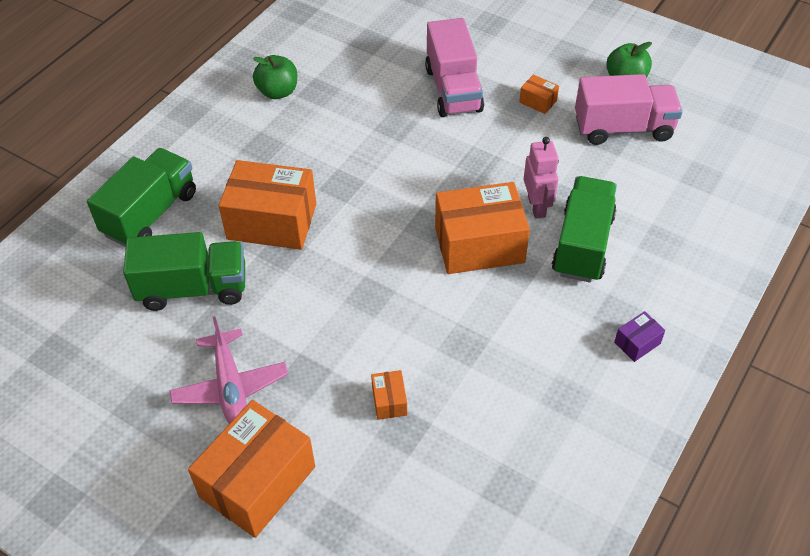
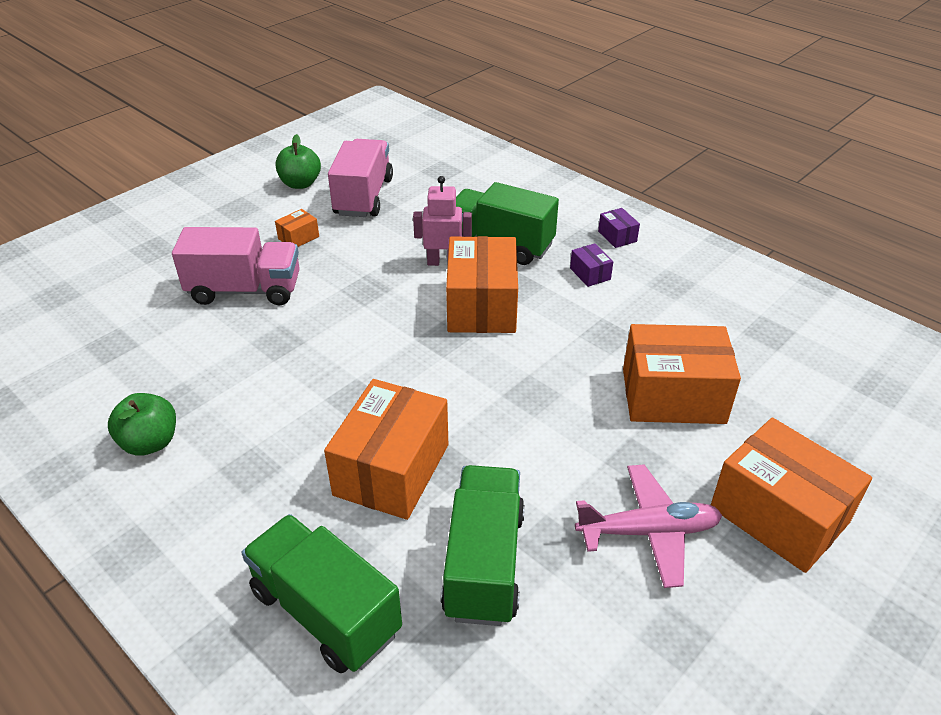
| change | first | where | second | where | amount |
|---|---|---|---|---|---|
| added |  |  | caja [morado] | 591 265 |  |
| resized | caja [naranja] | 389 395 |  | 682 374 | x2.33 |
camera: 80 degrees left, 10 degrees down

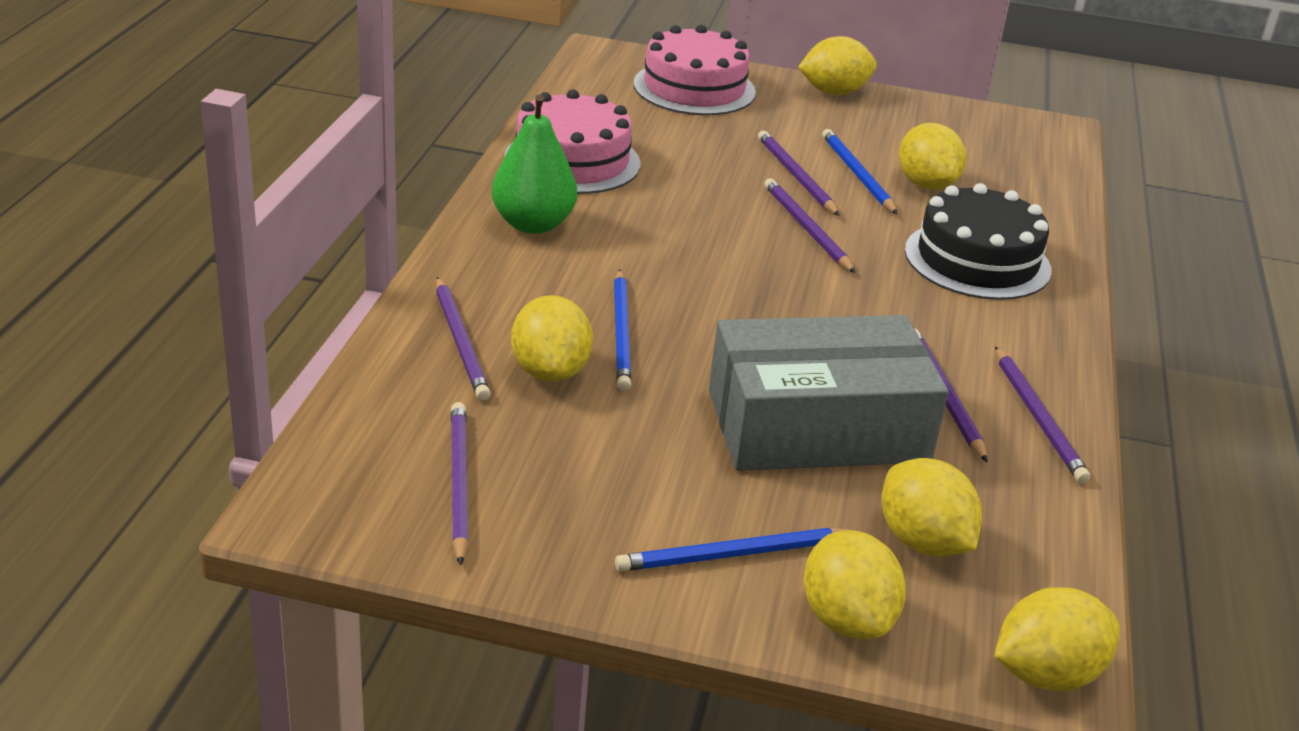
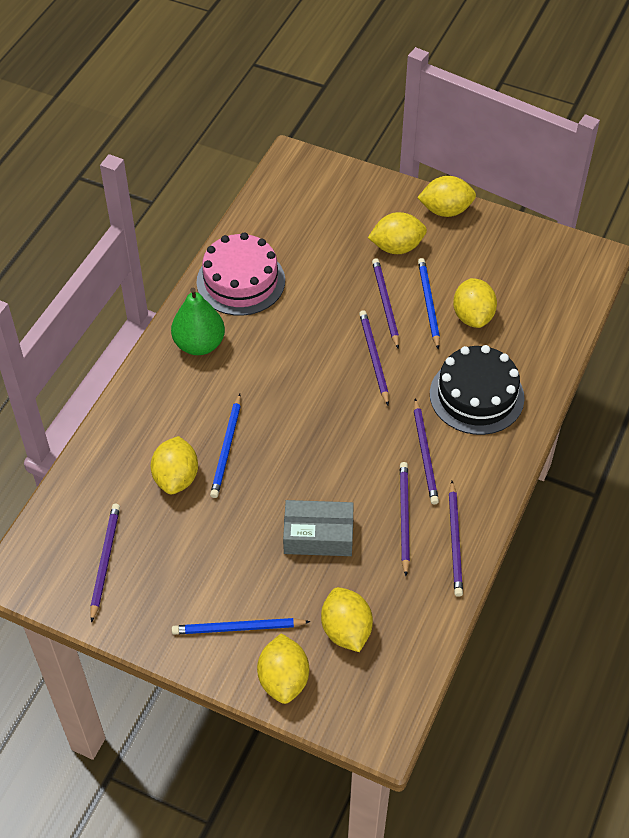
| change | first | where | second | where | amount |
|---|---|---|---|---|---|
| resized | caja [gris] | 829 393 |  | 318 528 | x0.59 |
| moved | limón [amarillo] | 1057 639 |  | 397 233 |  |
| moved | lápiz [morado] | 463 339 |  | 426 451 |  |
| removed | tarta [rosa] | 695 70 |  |  |  |
camera: 15 degrees right, 20 degrees up

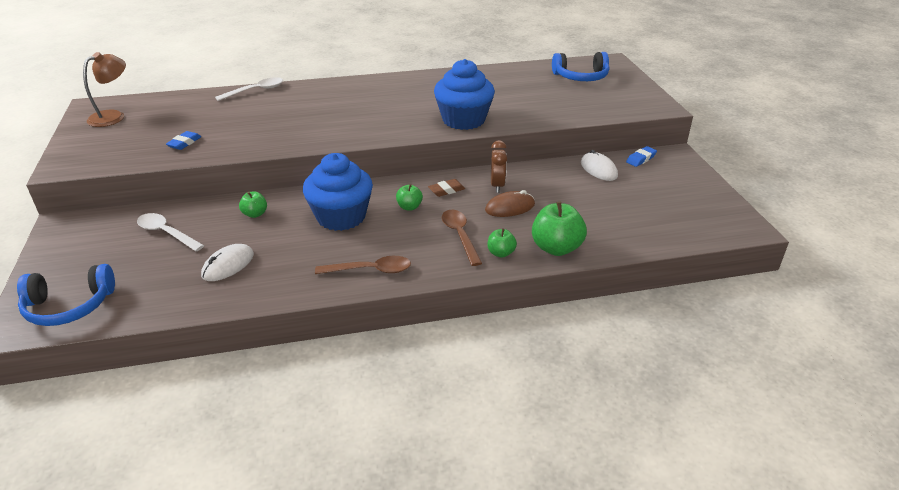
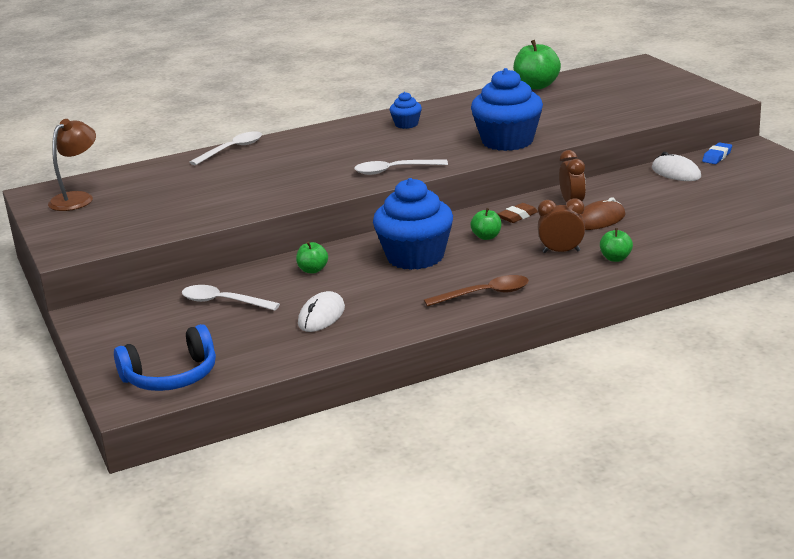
| change | first | where | second | where | amount |
|---|---|---|---|---|---|
| added |  |  | cuchara [blanco] | 401 167 |  |
| added |  |  | magdalena [azul] | 406 110 |  |
| moved | manzana [verde] | 559 229 |  | 537 65 |  |
| replaced | cuchara [marrón] | 462 238 | despertador [marrón] | 561 225 |  |
| removed | goma de borrar [azul] | 183 140 |  |  |  |
| removed | auriculares [azul] | 580 66 |  |  |  |
camera: 10 degrees left, 10 degrees down

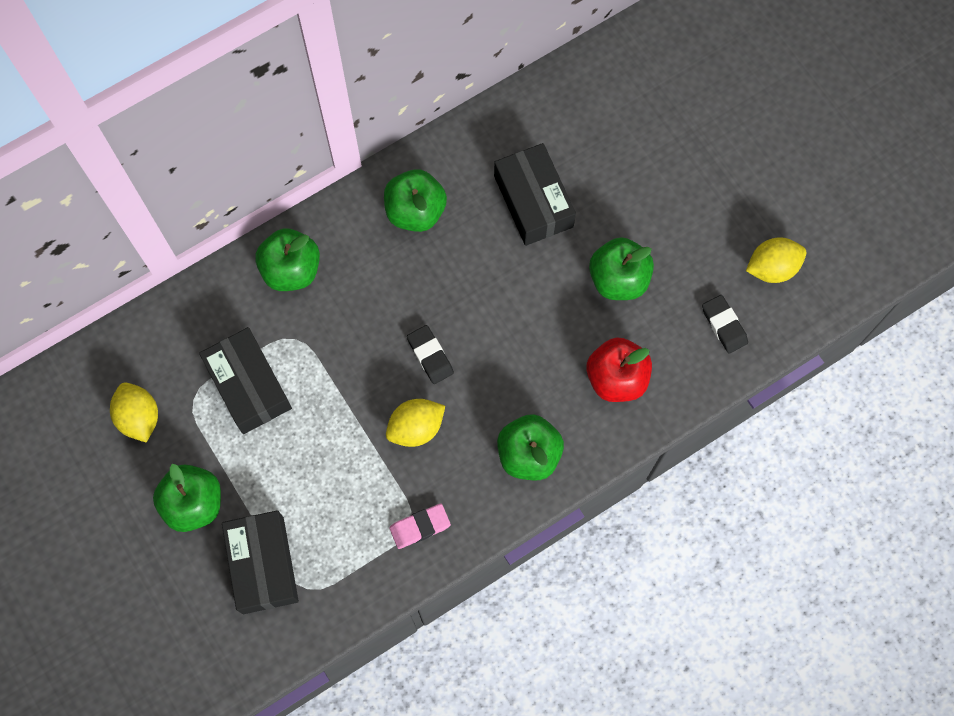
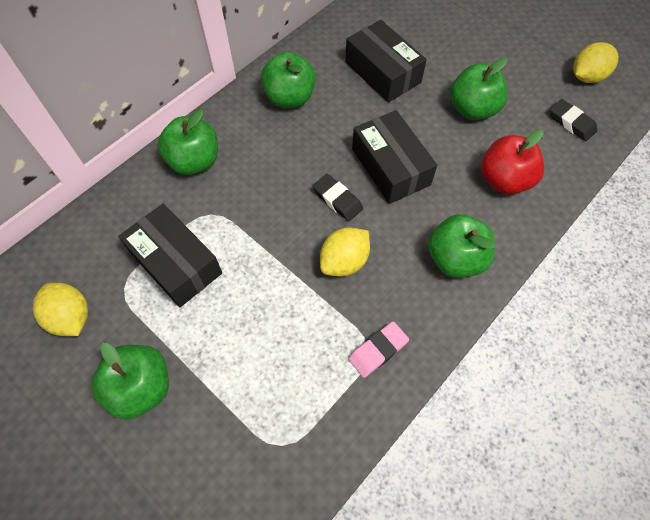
| change | first | where | second | where | amount |
|---|---|---|---|---|---|
| moved | caja [negro] | 260 562 |  | 394 157 |  |
camera: 15 degrees left, 10 degrees down

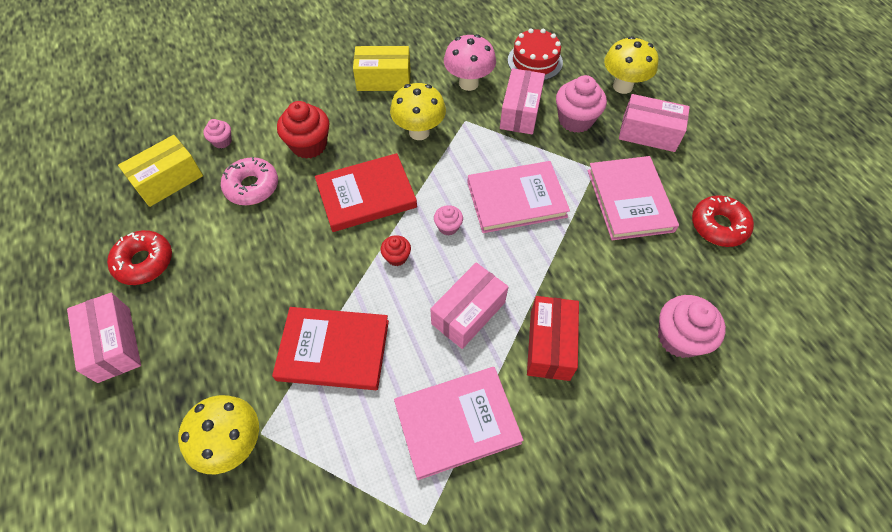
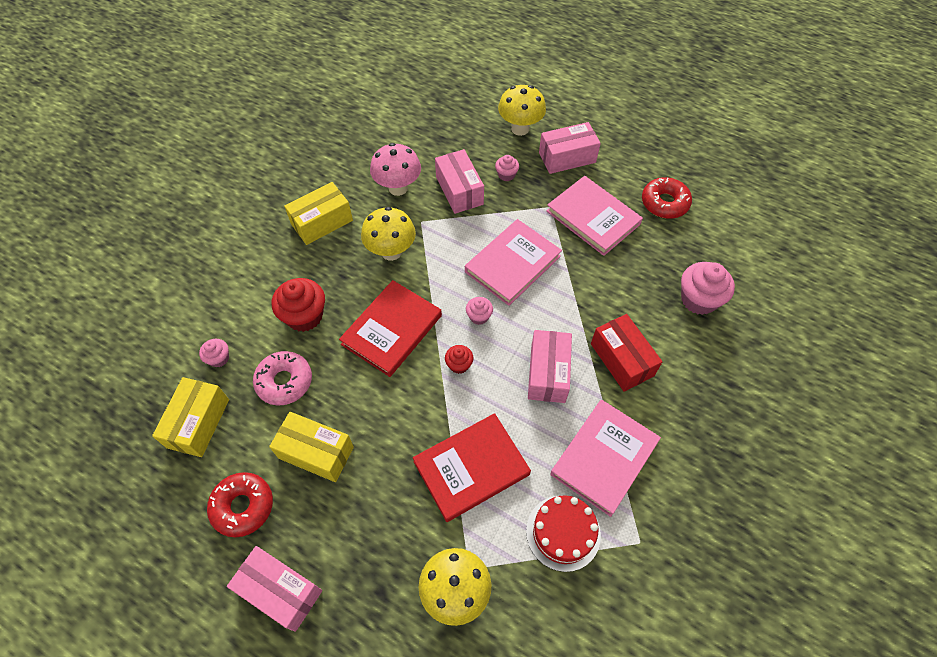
| change | first | where | second | where | amount |
|---|---|---|---|---|---|
| added |  |  | caja [amarillo] | 311 447 |  |
| resized | magdalena [rosa] | 581 104 |  | 507 168 | x0.53 |
| moved | tarta [rojo] | 535 54 |  | 563 533 |  |
camera: 35 degrees left, 0 degrees up

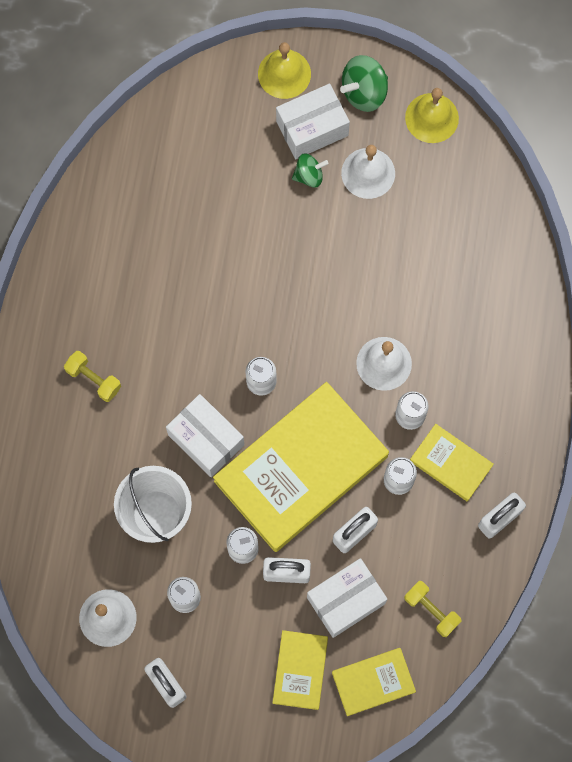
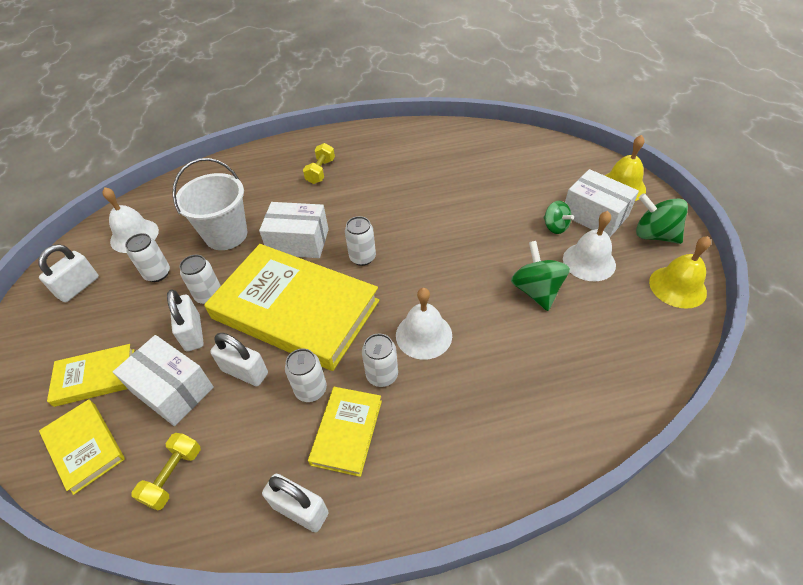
| change | first | where | second | where | amount |
|---|---|---|---|---|---|
| turned | caja [blanco] | 205 435 |  | 294 230 | 75 degrees clockwise |
| added |  |  | peonza [verde] | 540 276 |  |
camera: 70 degrees right, 25 degrees down

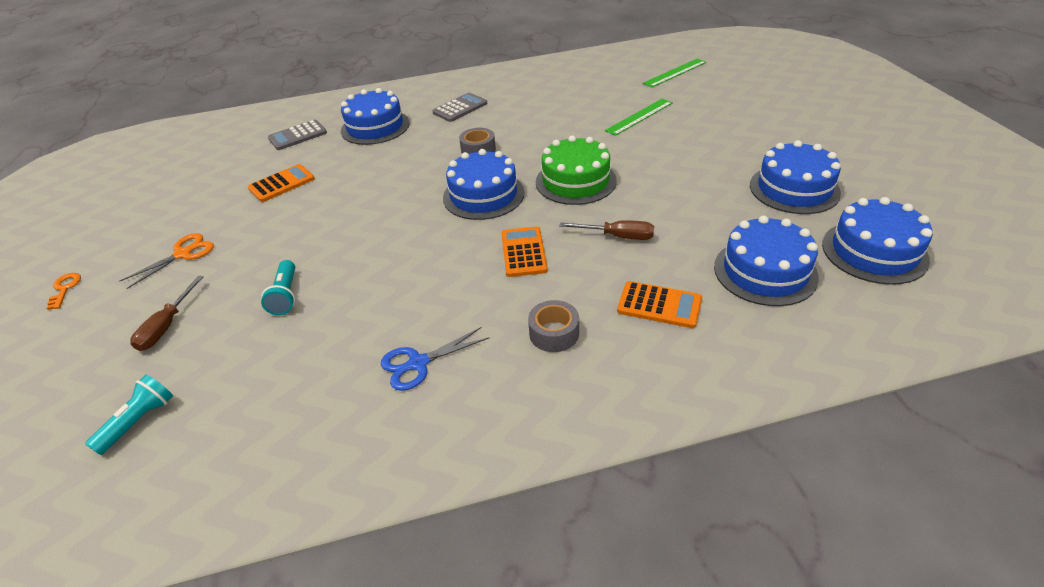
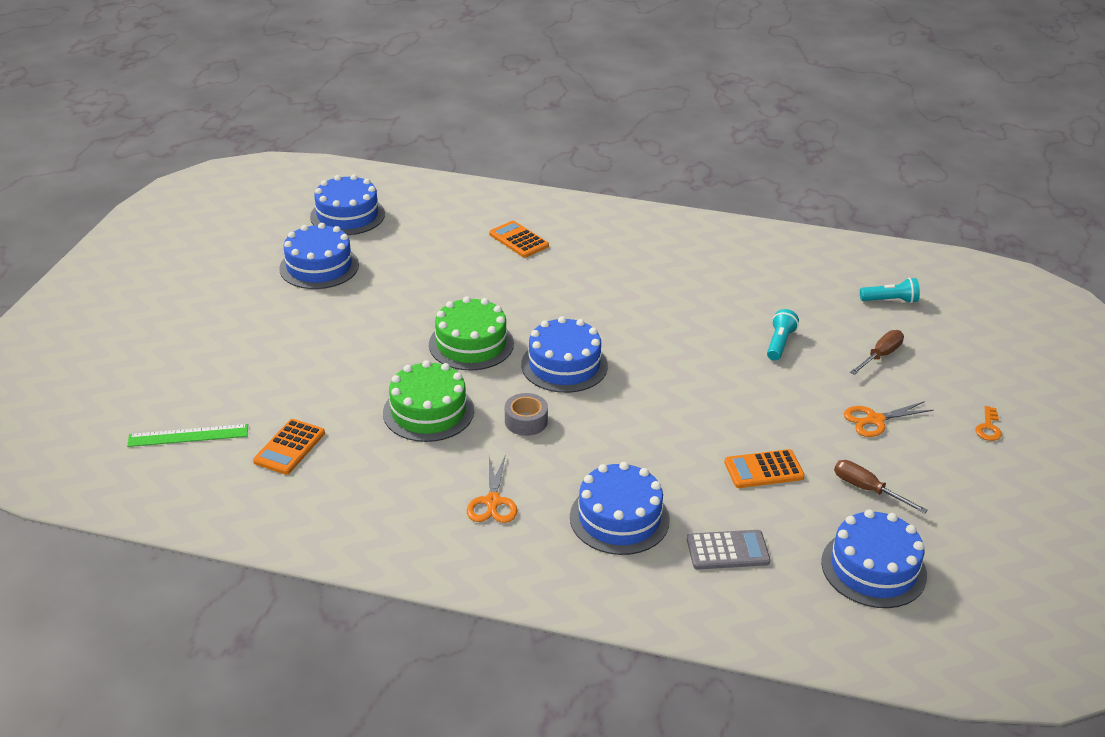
| change | first | where | second | where | amount |
|---|---|---|---|---|---|
| moved | calculadora [naranja] | 524 251 |  | 289 447 |  |
| added |  |  | tarta [verde] | 428 401 |  |
| replaced | calculadora [gris] | 460 107 | tijeras [naranja] | 492 488 |  |
| moved | tarta [azul] | 766 260 |  | 874 558 |  |
| moved | destornillador [marrón] | 606 230 |  | 881 487 |  |
| turned | lámpara de mano [turquesa] | 129 415 |  | 890 290 | 150 degrees counterclockwise |
| removed | tijeras [azul] | 435 359 |  |  |  |
| removed | cinta adhesiva [gris] | 553 326 |  |  |  |
| removed | regla [verde] | 639 117 |  |  |  |
camera: 155 degrees left, 5 degrees down

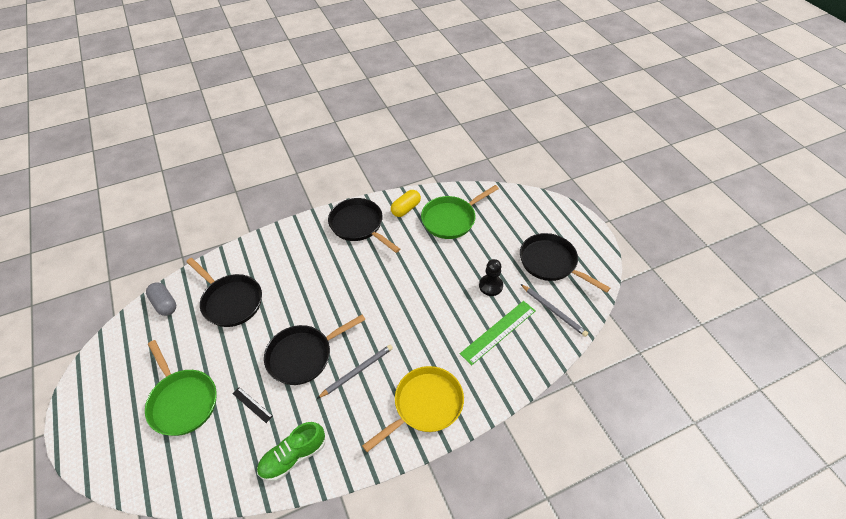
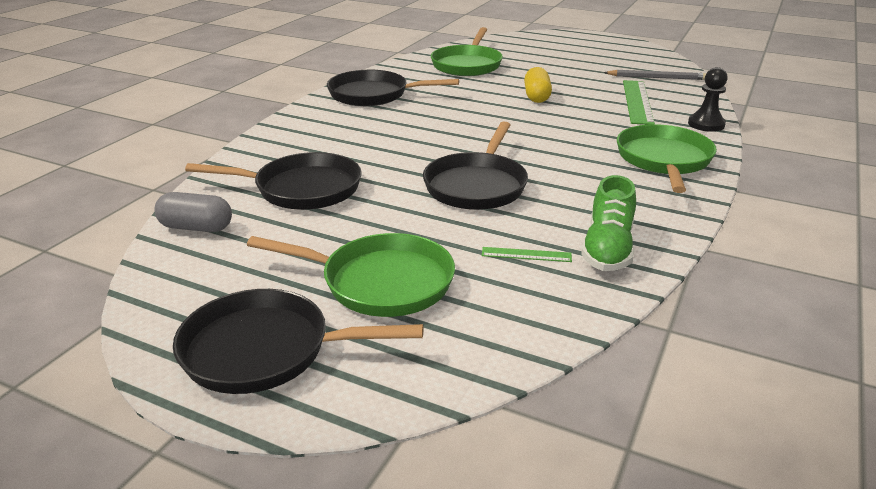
| change | first | where | second | where | amount |
|---|---|---|---|---|---|
| moved | sartén [negro] | 565 263 |  | 298 341 |  |
| added |  |  | regla [verde] | 527 254 |  |
| moved | cápsula [amarillo] | 406 203 |  | 538 85 |  |
| recoloured | sartén [amarillo] | 413 409 | sartén [verde] | 667 158 |  |
| moved | peón [negro] | 491 277 |  | 708 99 |  |
| removed | regla [negro] | 252 405 |  |  |  |
| removed | lápiz [gris] | 355 372 |  |  |  |
camera: 40 degrees left, 20 degrees down

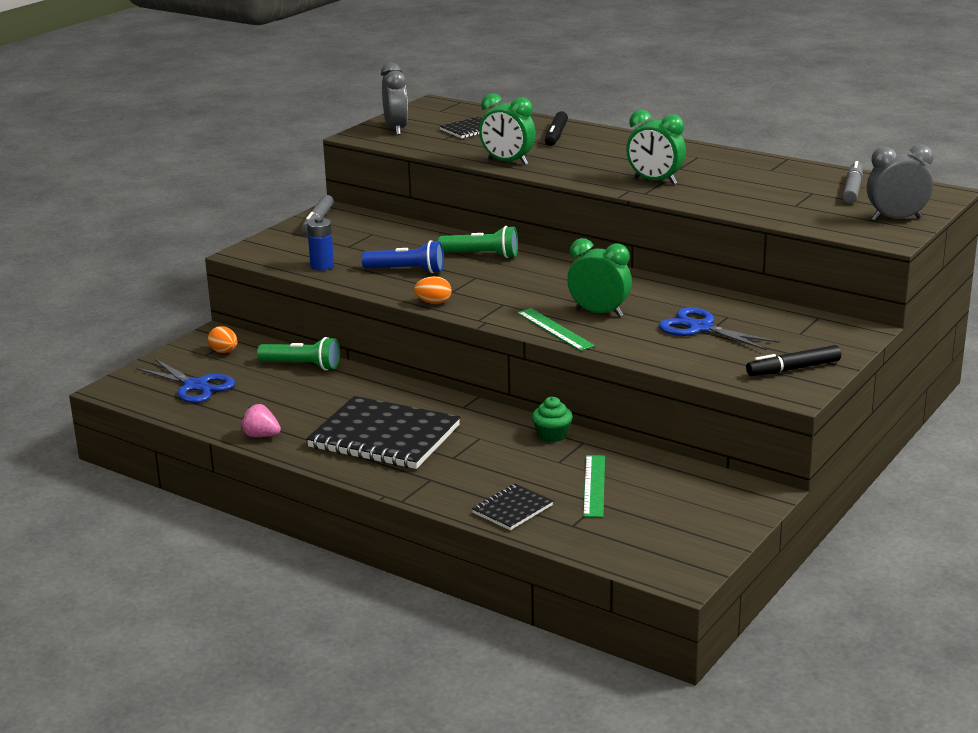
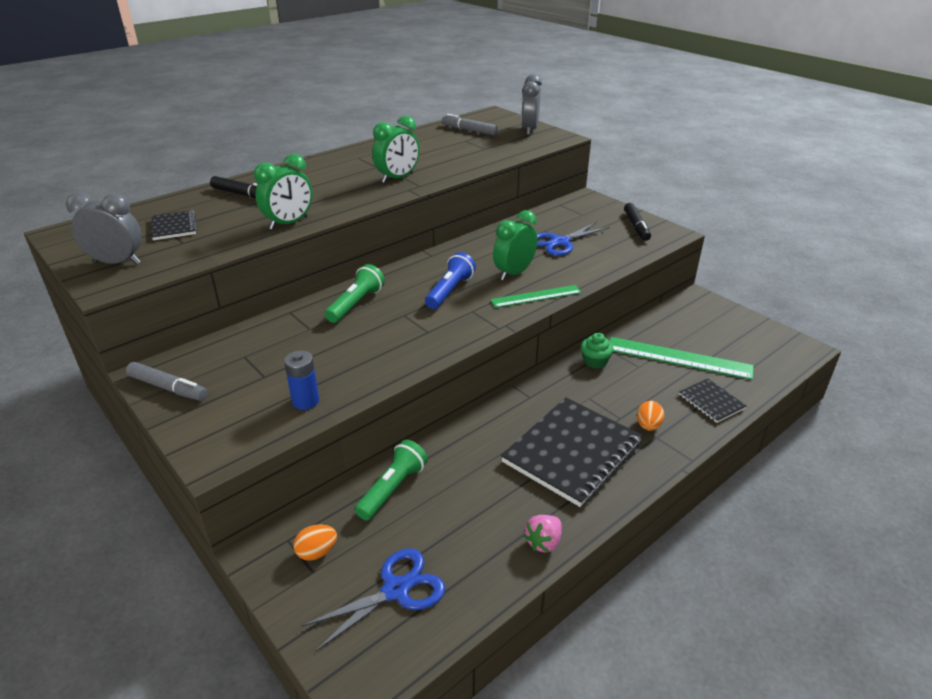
| change | first | where | second | where | amount |
|---|---|---|---|---|---|
| moved | lámpara de mano [azul] | 403 256 |  | 450 280 |  |
| resized | regla [verde] | 594 486 |  | 681 358 | x1.58 |
| moved | huevo [naranja] | 433 290 |  | 650 416 |  |
camera: 75 degrees left, 10 degrees up

